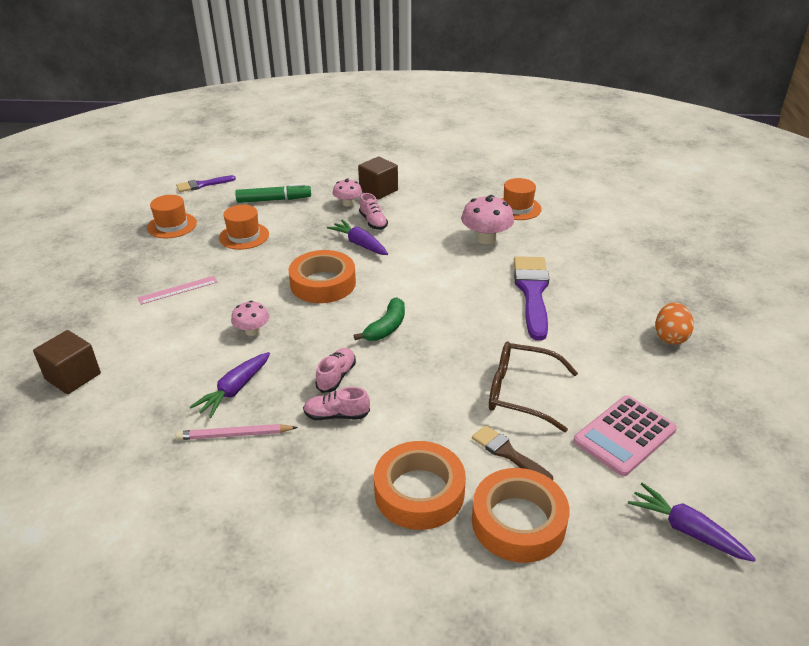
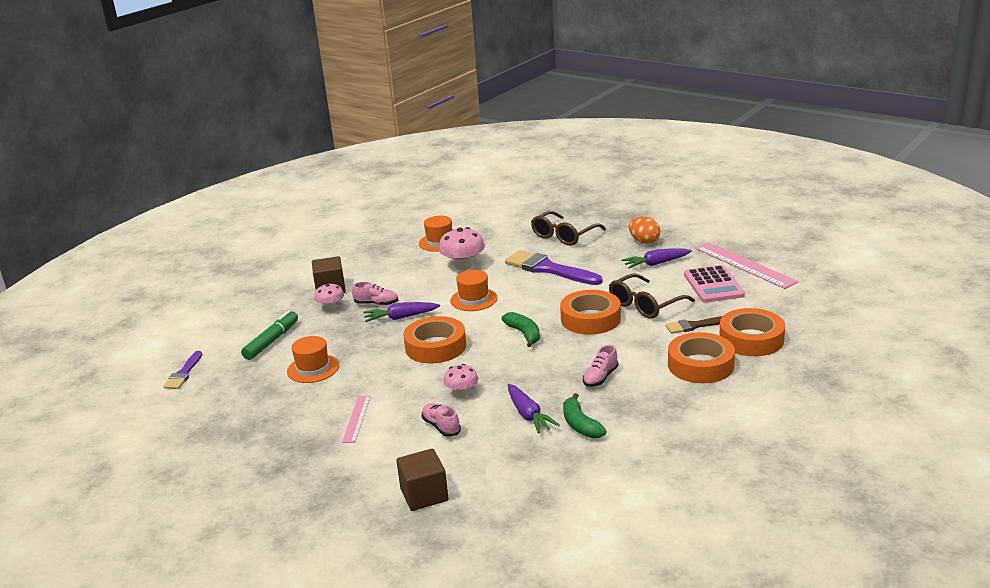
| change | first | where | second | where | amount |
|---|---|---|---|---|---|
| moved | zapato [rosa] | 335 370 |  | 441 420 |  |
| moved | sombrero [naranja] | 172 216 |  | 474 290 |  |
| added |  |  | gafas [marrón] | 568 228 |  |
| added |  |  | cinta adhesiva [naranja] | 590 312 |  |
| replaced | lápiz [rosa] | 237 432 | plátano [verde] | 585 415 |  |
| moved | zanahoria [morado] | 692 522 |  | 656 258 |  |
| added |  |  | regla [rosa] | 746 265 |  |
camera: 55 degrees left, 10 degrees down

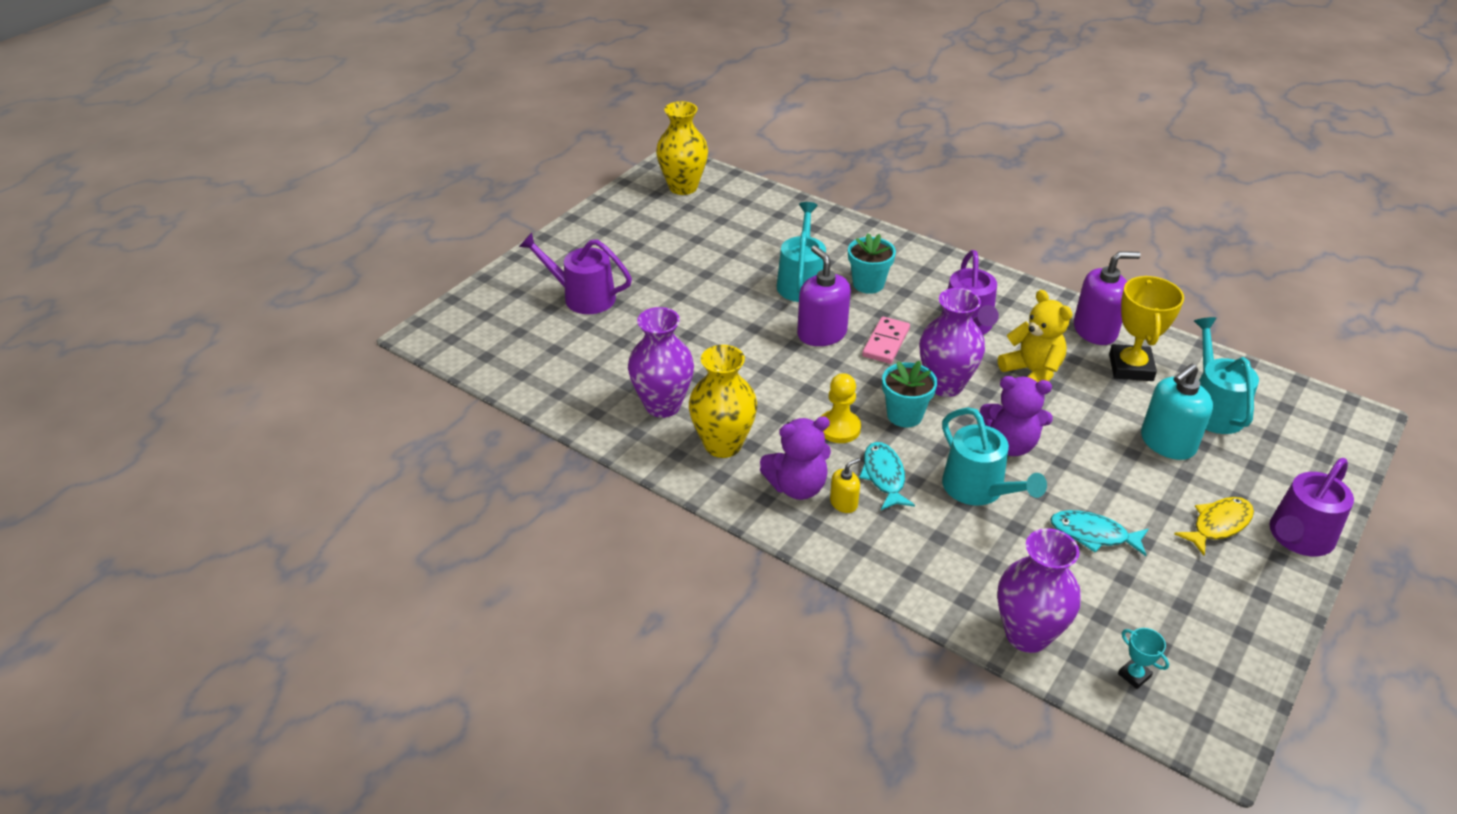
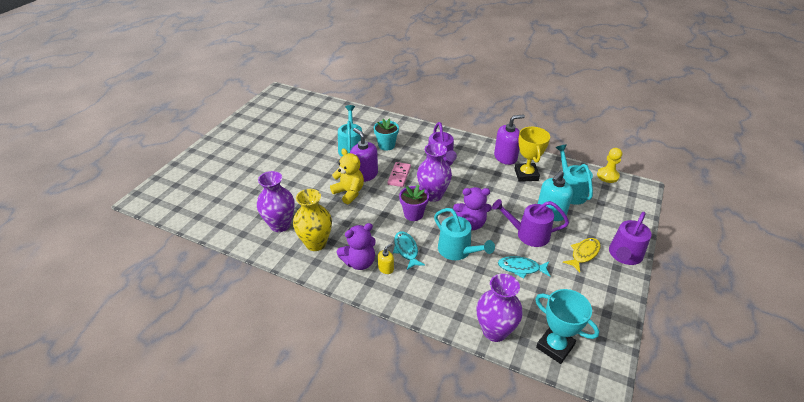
| change | first | where | second | where | amount |
|---|---|---|---|---|---|
| moved | osito [amarillo] | 1035 336 |  | 347 176 |  |
| recoloured | maceta [turquesa] | 909 394 | maceta [morado] | 414 203 |  |
| moved | regadera [morado] | 575 273 |  | 530 223 |  |
| resized | trofeo [turquesa] | 1143 658 |  | 567 326 | x2.16 |
| moved | peón [amarillo] | 841 408 |  | 609 165 |  |
| removed | florero [amarillo] | 682 148 |  |  |  |
camera: 10 degrees left, 0 degrees up

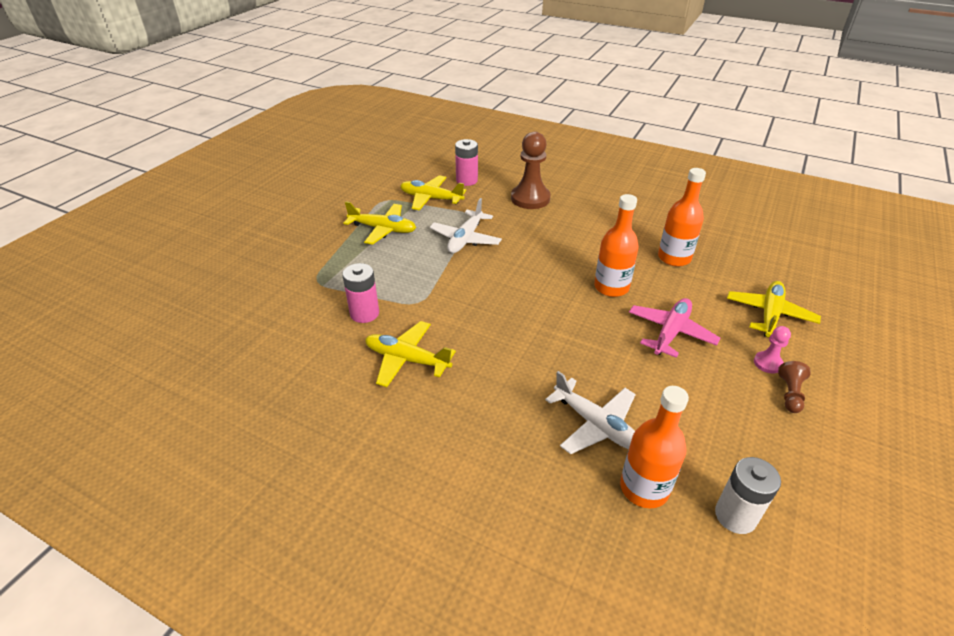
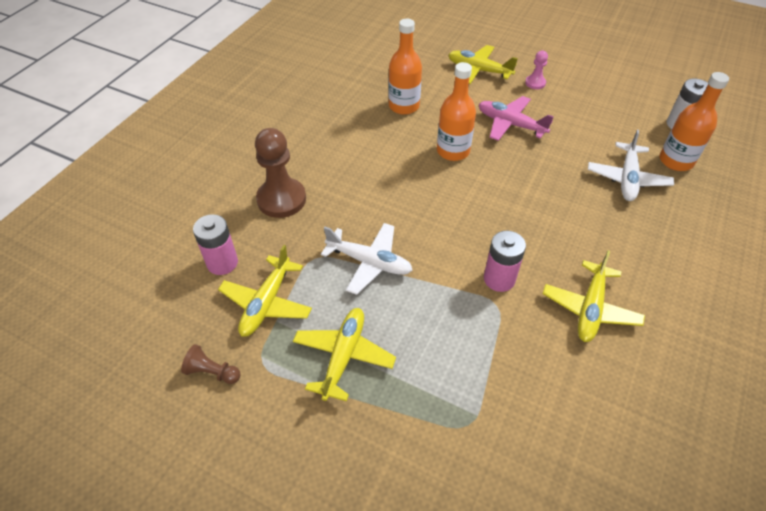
| change | first | where | second | where | amount |
|---|---|---|---|---|---|
| moved | peón [marrón] | 794 387 |  | 210 364 |  |
| moved | pila [rosa] | 360 293 |  | 505 261 |  |
| turned | avión [blanco] | 590 412 |  | 631 165 | 150 degrees clockwise |
camera: 90 degrees left, 10 degrees up

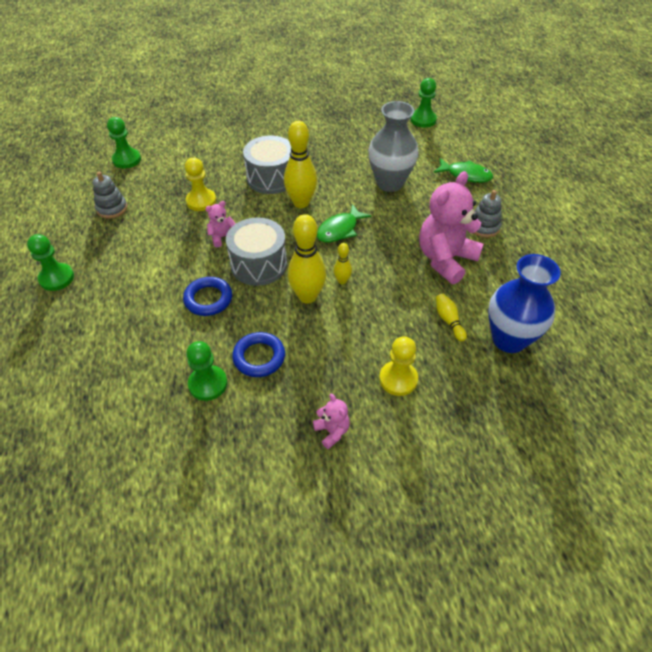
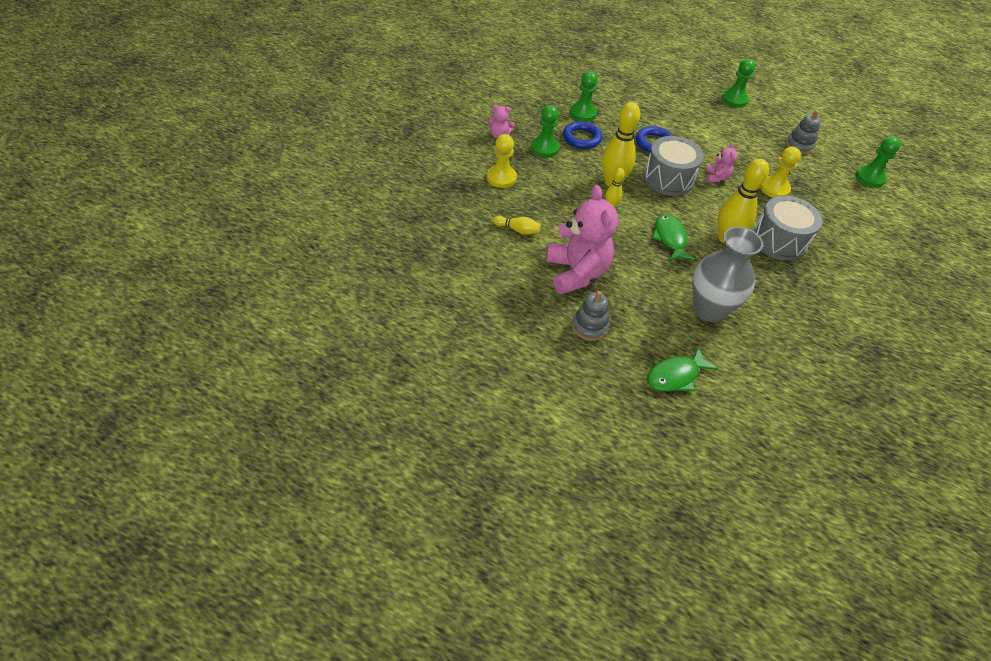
| change | first | where | second | where | amount |
|---|---|---|---|---|---|
| moved | peón [verde] | 423 103 |  | 545 131 |  |
| removed | florero [azul] | 524 303 |  |  |  |
camera: 125 degrees right, 0 degrees up

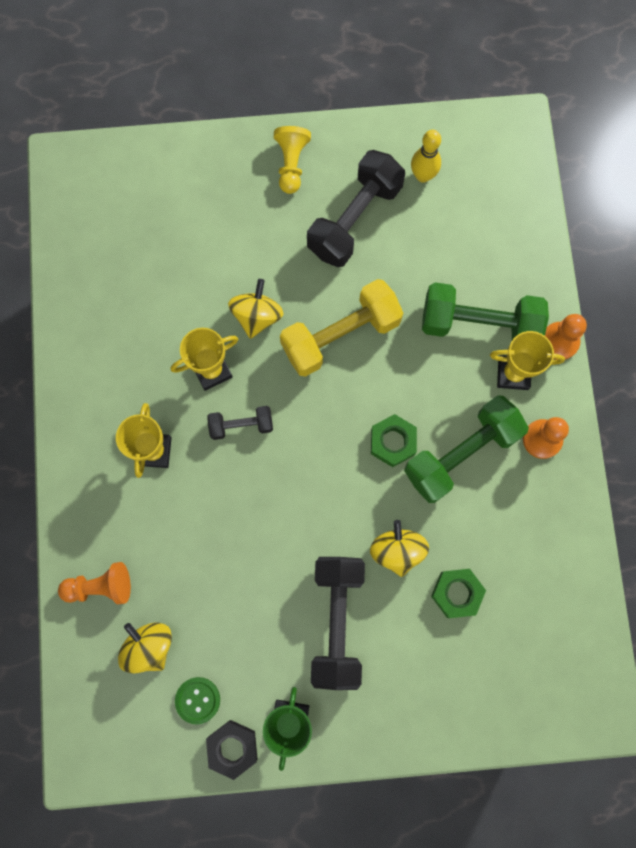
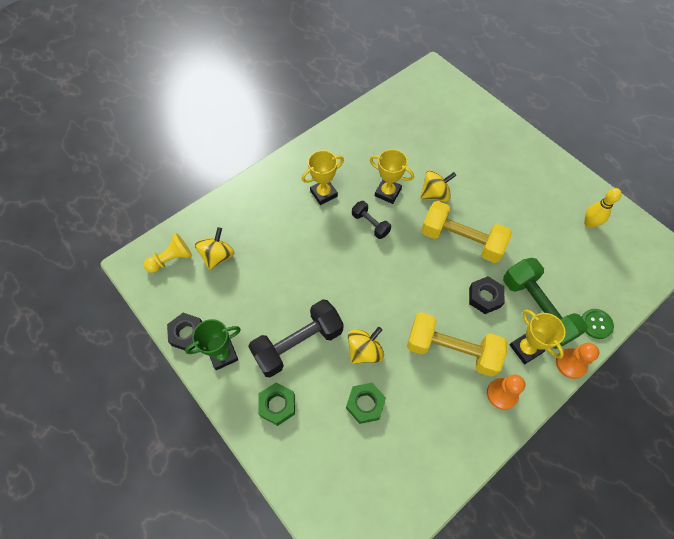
| change | first | where | second | where | amount |
|---|---|---|---|---|---|
| moved | peón [amarillo] | 292 160 |  | 168 253 |  |
| moved | tuerca [verde] | 394 440 |  | 276 404 |  |
| recoloured | mancuerna [verde] | 466 449 | mancuerna [amarillo] | 457 344 |  |
| added |  |  | tuerca [negro] | 487 295 |  |
| moved | botón [verde] | 197 700 |  | 598 324 |  |
| removed | peón [naranja] | 94 583 |  |  |  |
| removed | mancuerna [negro] | 356 208 |  |  |  |
camera: 55 degrees right, 15 degrees down

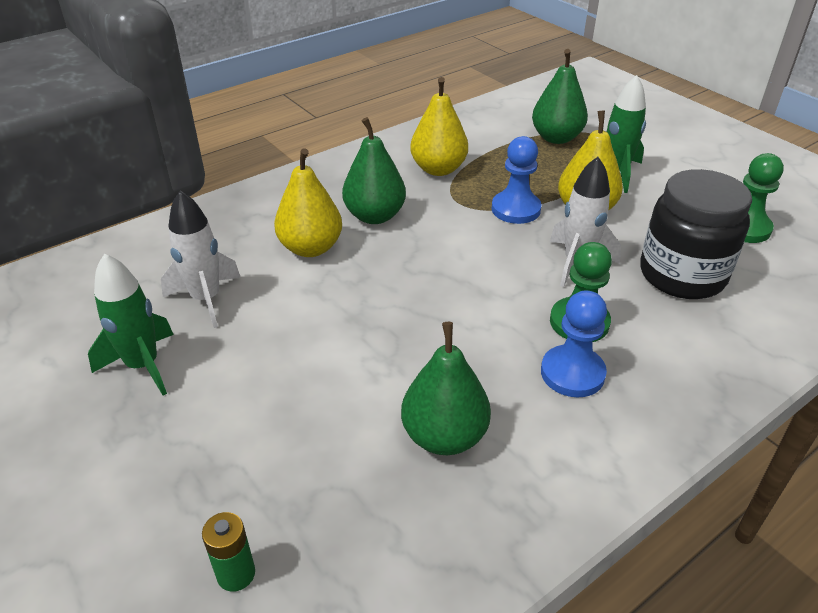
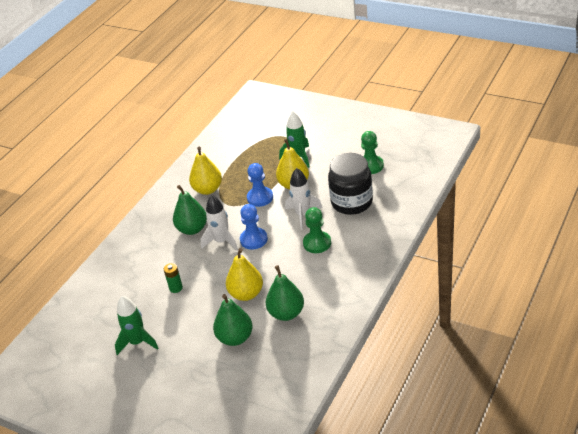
| change | first | where | second | where | amount |
|---|---|---|---|---|---|
| moved | pila [verde] | 228 552 |  | 173 278 |  |
| moved | cohete [blanco] | 201 259 |  | 219 223 |  |
| moved | pera [verde] | 560 96 |  | 233 320 |  |
| moved | pera [amarillo] | 308 202 |  | 244 274 |  |
| moved | peón [azul] | 574 343 |  | 254 227 |  |
camera: 20 degrees left, 0 degrees up

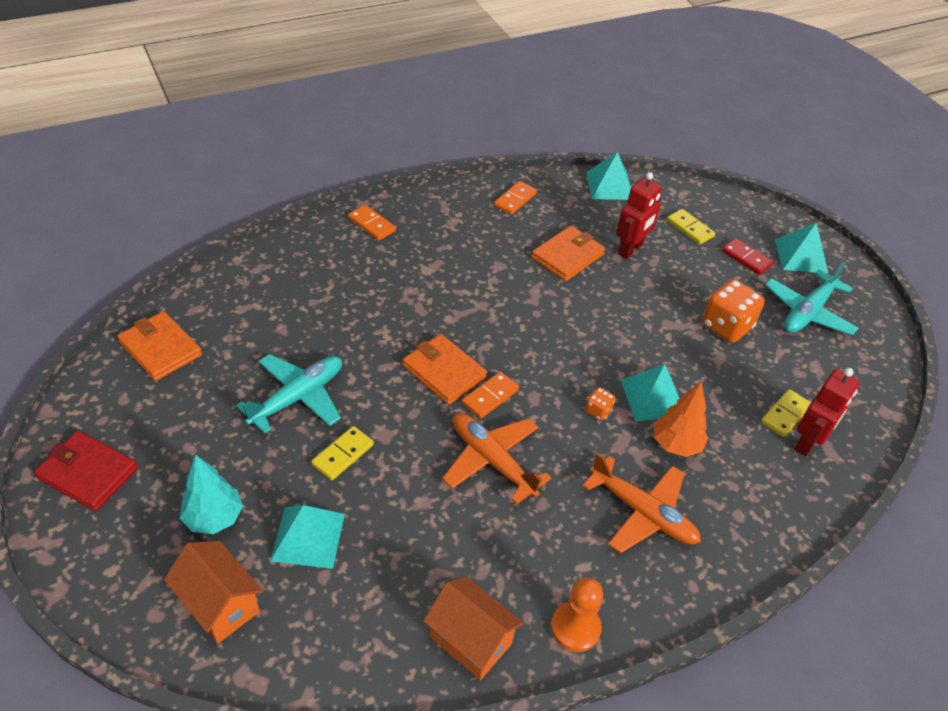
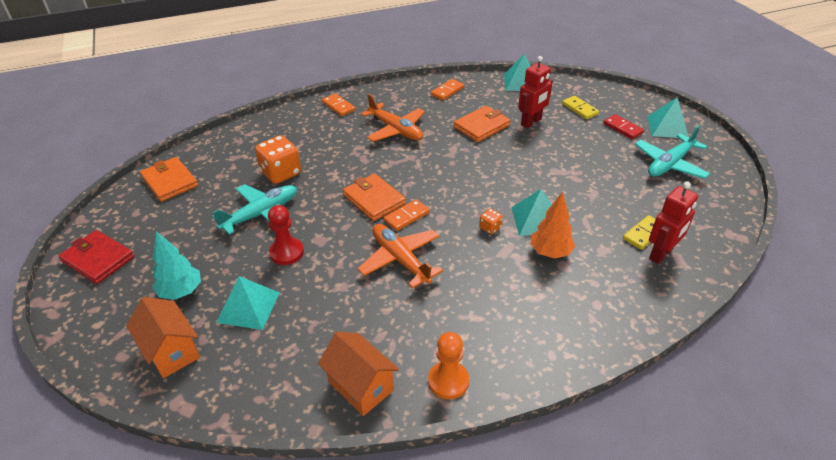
| change | first | where | second | where | amount |
|---|---|---|---|---|---|
| moved | dado [naranja] | 733 311 |  | 278 159 |  |
| replaced | ficha de dominó [amarillo] | 342 453 | peón [rojo] | 286 235 |  |
| moved | avión [naranja] | 641 503 |  | 393 118 |  |
camera: 10 degrees right, 5 degrees down

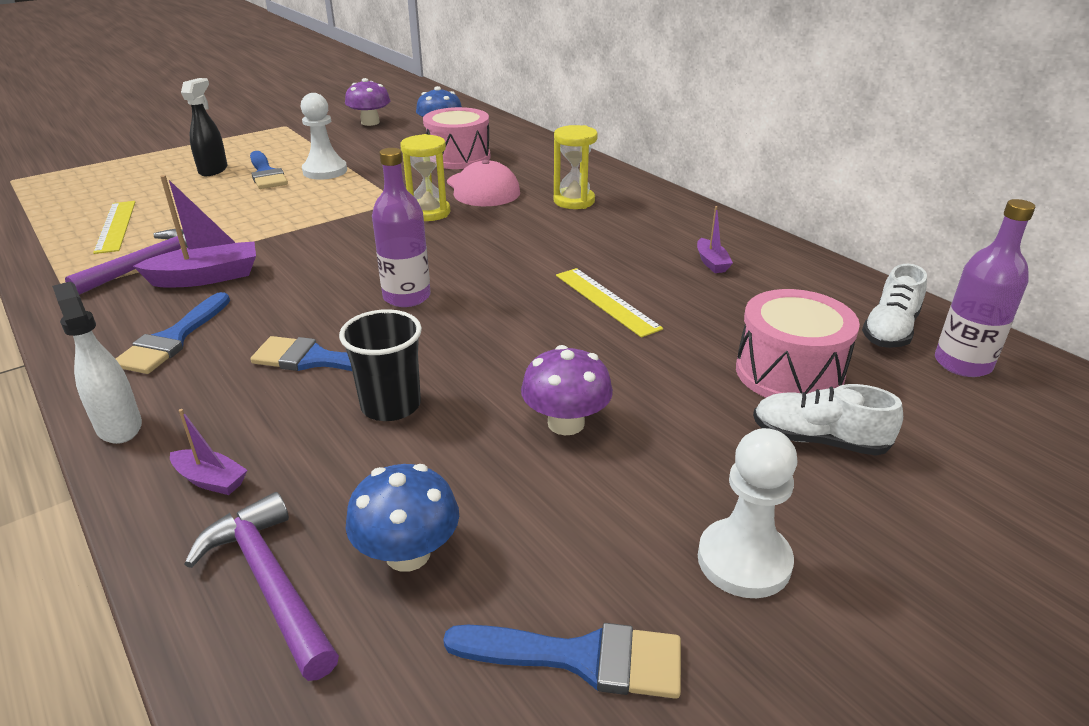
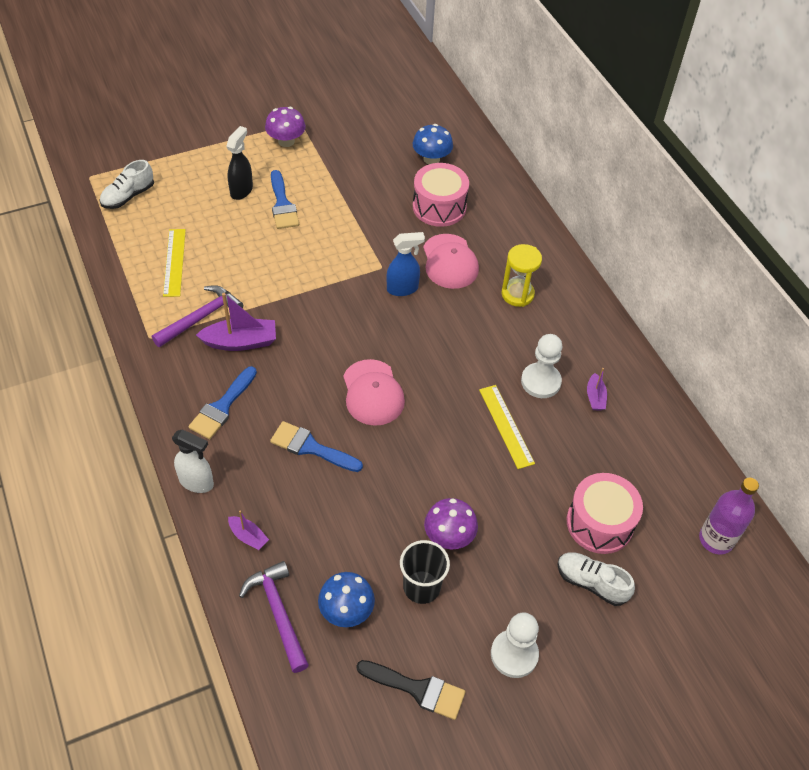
| change | first | where | second | where | amount |
|---|---|---|---|---|---|
| moved | zapato [blanco] | 894 306 |  | 126 184 |  |
| turned | pulverizador [blanco] | 97 363 |  | 193 461 | 135 degrees clockwise |
| moved | seta [morado] | 367 102 |  | 285 127 |  |
| replaced | botella [morado] | 401 227 | gorra [rosa] | 374 392 |  |
| recoloured | pincel [azul] | 562 661 | pincel [negro] | 411 690 |  |
| replaced | reloj de arena [amarillo] | 425 177 | pulverizador [azul] | 406 264 |  |
| moved | vaso [negro] | 380 365 |  | 425 572 |  |
| moved | peón [blanco] | 324 136 |  | 541 366 |  |
camera: 10 degrees right, 20 degrees up

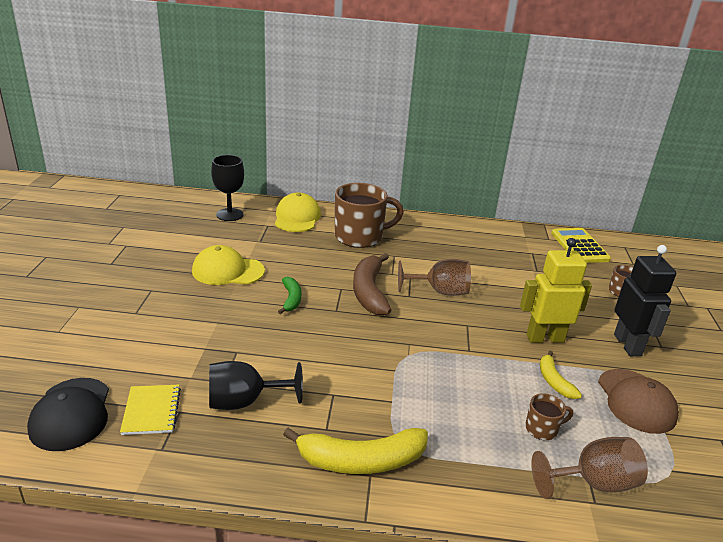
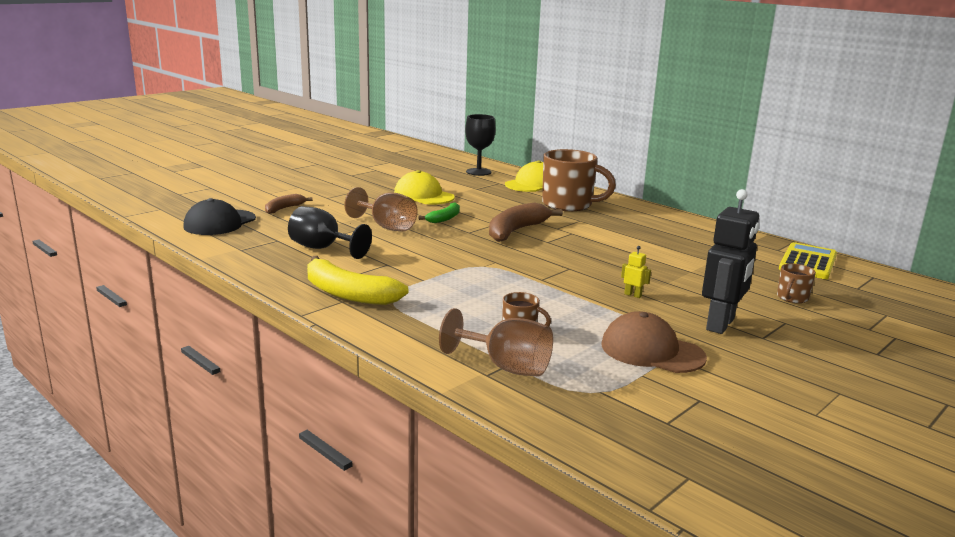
| change | first | where | second | where | amount |
|---|---|---|---|---|---|
| added |  |  | plátano [marrón] | 289 204 |  |
| moved | copa [marrón] | 434 277 |  | 381 209 |  |
| turned | gorra [marrón] | 638 401 |  | 654 342 | 90 degrees clockwise |
| resized | robot [amarillo] | 556 290 |  | 636 272 | x0.40 |
| removed | cuaderno [amarillo] | 150 410 |  |  |  |
| removed | plátano [amarillo] | 561 375 |  |  |  |
camera: 40 degrees right, 10 degrees down

